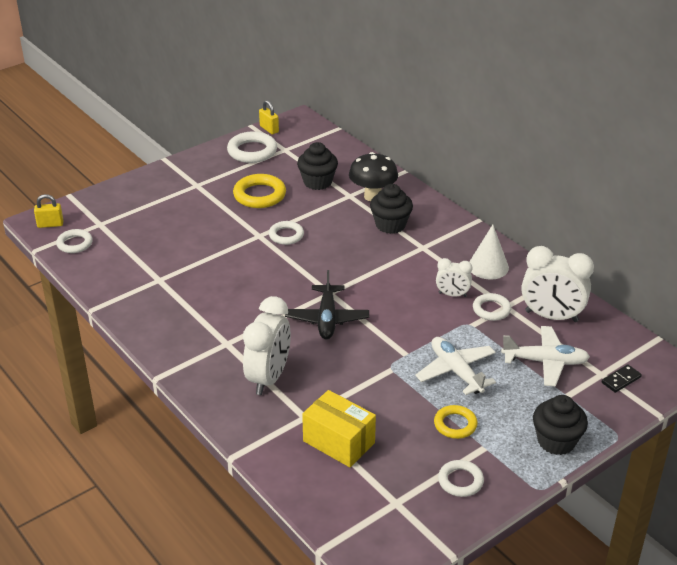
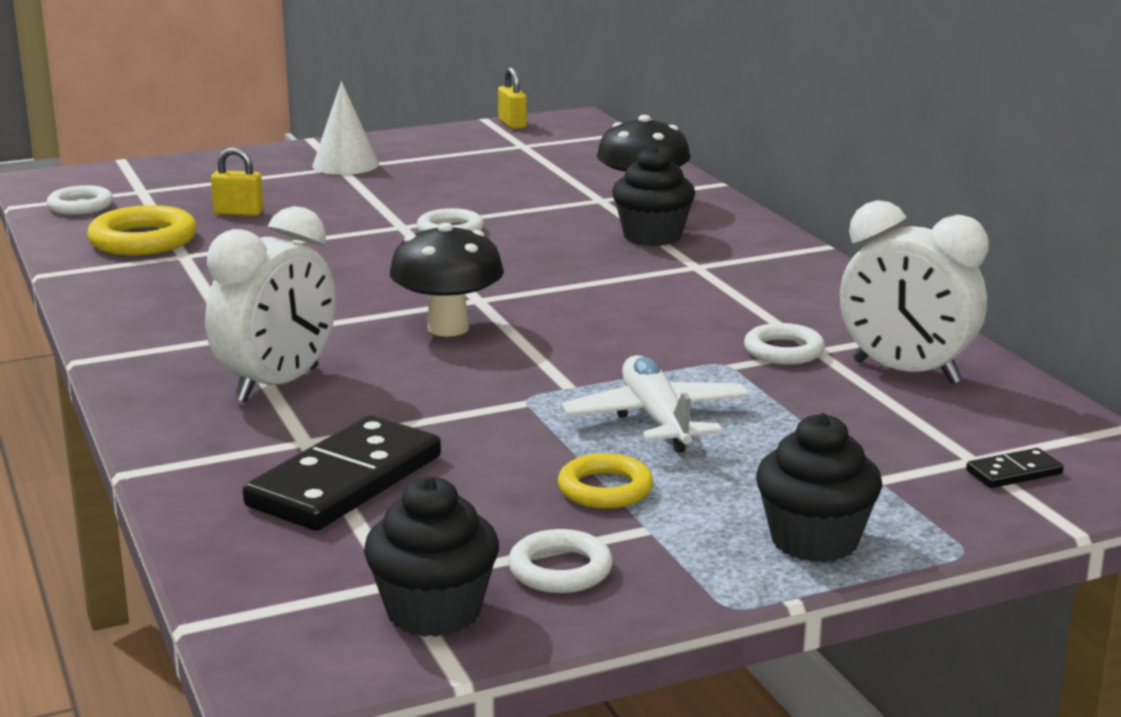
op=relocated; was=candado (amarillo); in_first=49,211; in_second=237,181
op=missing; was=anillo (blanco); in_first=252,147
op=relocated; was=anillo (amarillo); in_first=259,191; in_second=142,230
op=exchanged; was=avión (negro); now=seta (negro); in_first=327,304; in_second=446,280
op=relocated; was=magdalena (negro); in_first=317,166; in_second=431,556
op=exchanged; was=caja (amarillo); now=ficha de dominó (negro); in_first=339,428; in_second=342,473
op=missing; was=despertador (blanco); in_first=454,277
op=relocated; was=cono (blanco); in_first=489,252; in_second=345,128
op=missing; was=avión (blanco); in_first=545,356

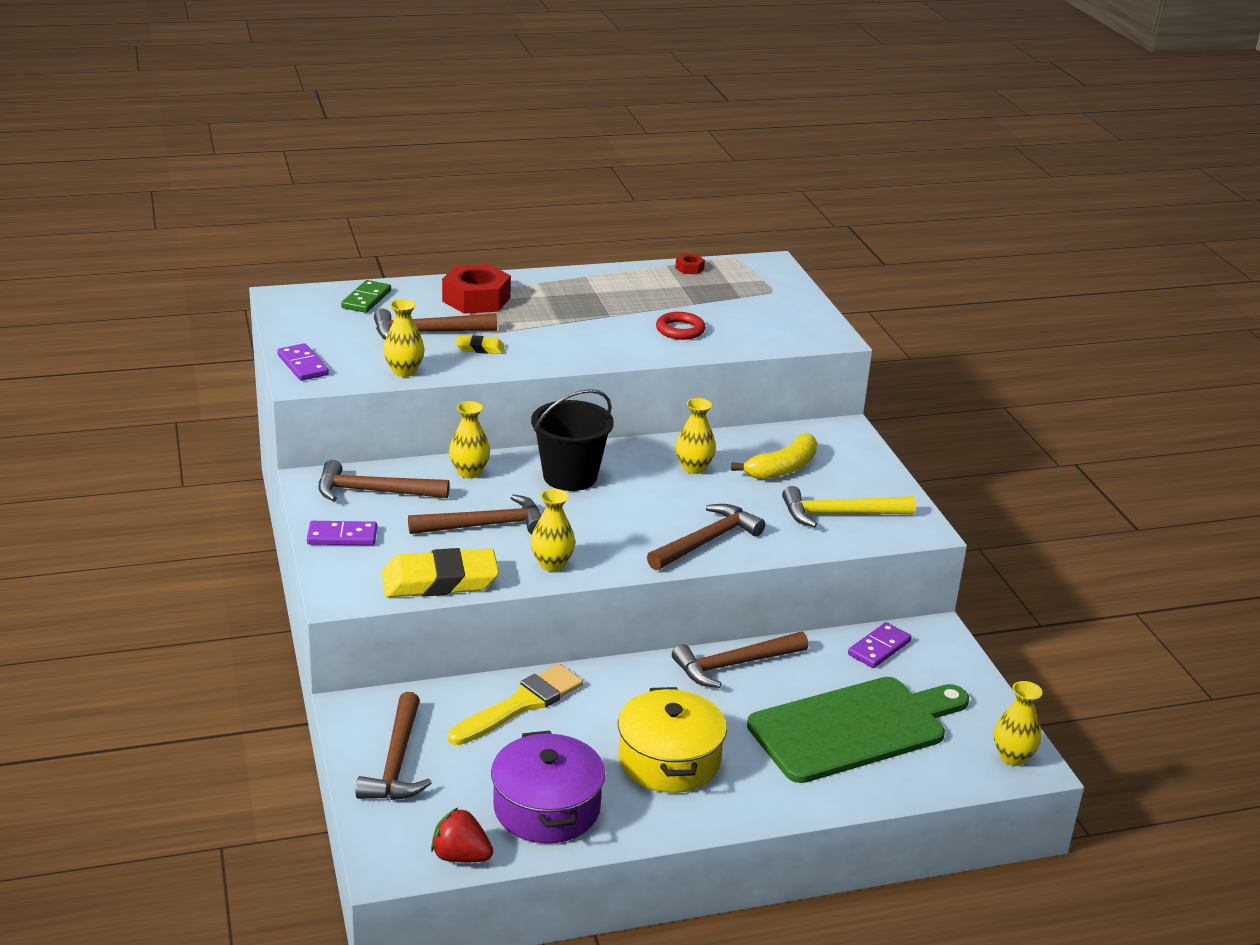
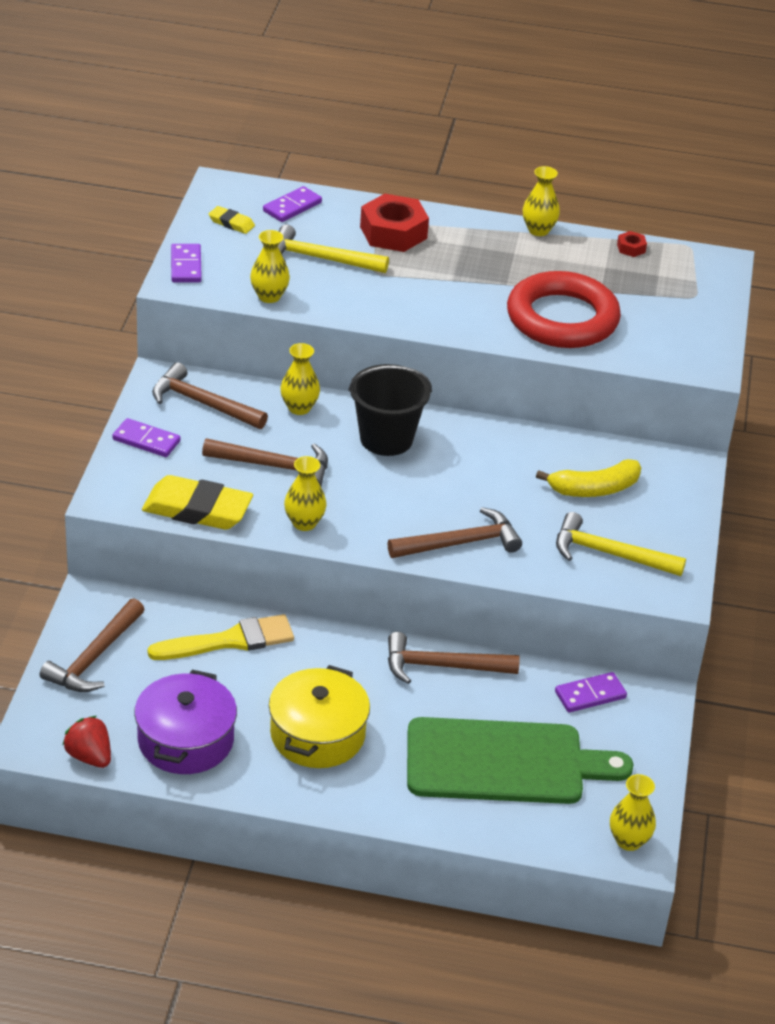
op=colour; was=ficha de dominó (verde); now=ficha de dominó (morado); in_first=366,296; in_second=292,204
op=colour; was=martillo (marrón); now=martillo (amarillo); in_first=435,324; in_second=333,249
op=relocated; was=goma de borrar (amarillo); in_first=480,344; in_second=232,220
op=size; was=anillo (rojo); in_first=681,326; in_second=564,309; ratio=2.23
op=relocated; was=florero (amarillo); in_first=696,436; in_second=541,201

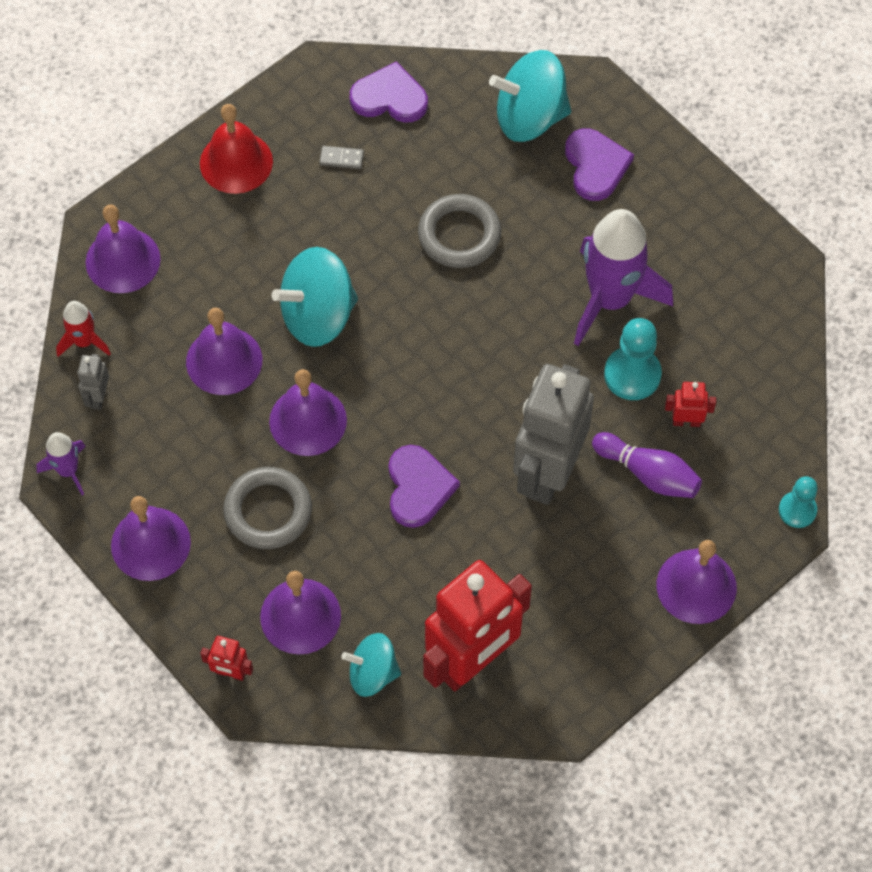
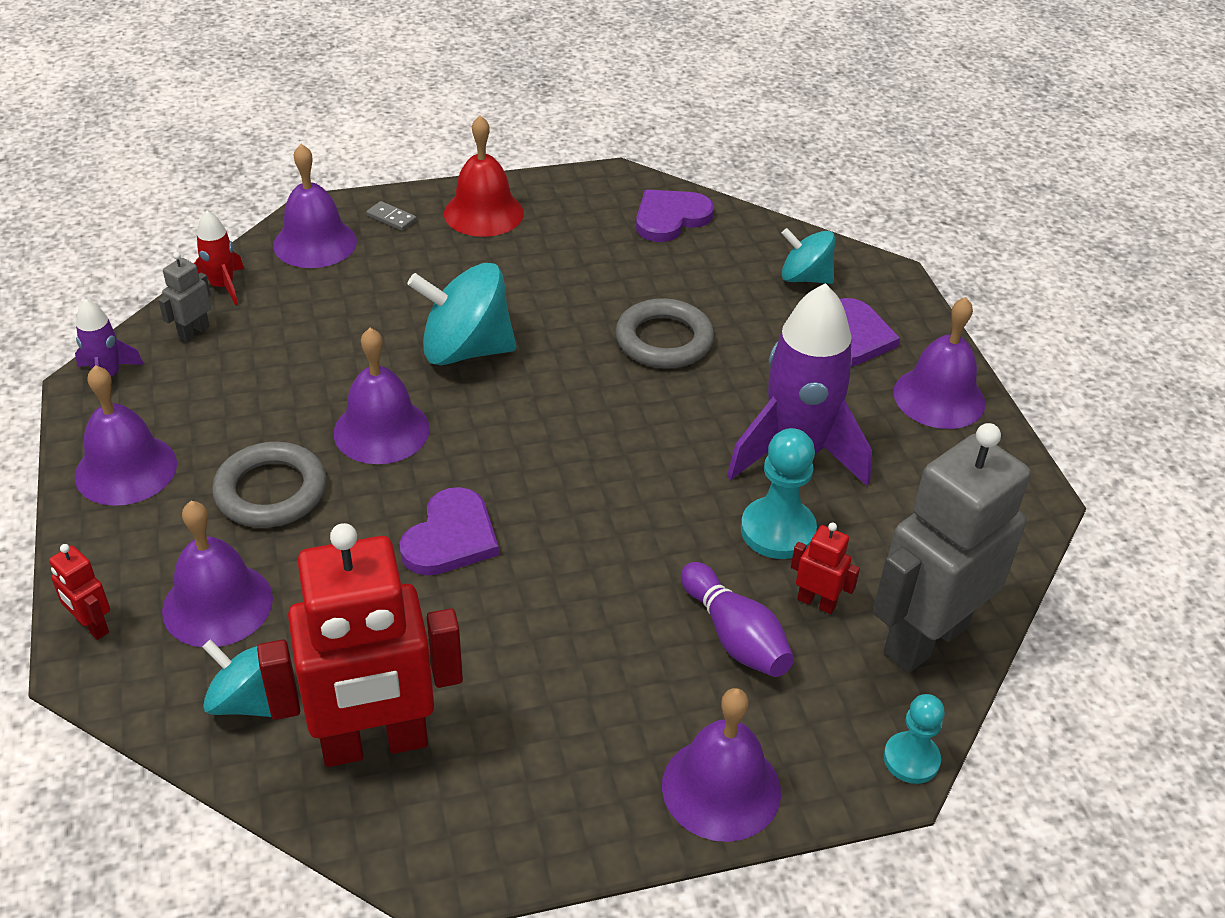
op=relocated; was=campana (morado); in_first=224,351; in_second=939,363
op=relocated; was=ficha de dominó (gris); in_first=341,157; in_second=391,216
op=spun; was=corazón (morado); in_first=389,92; in_second=675,216; clockwise=-75
op=size; was=peonza (turquesa); in_first=530,96; in_second=808,256; ratio=0.61
op=relocated; was=robot (gris); in_first=553,434; in_second=952,548

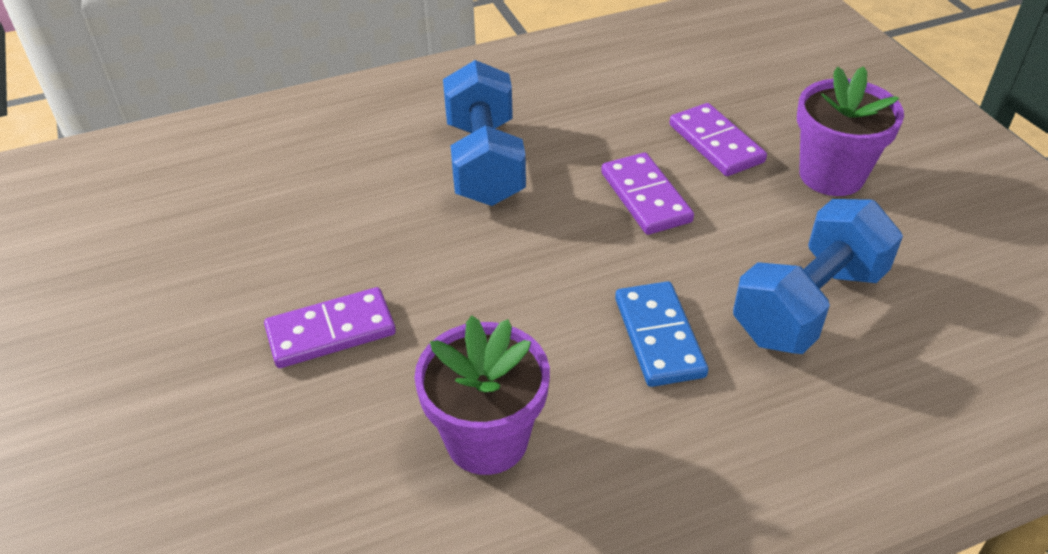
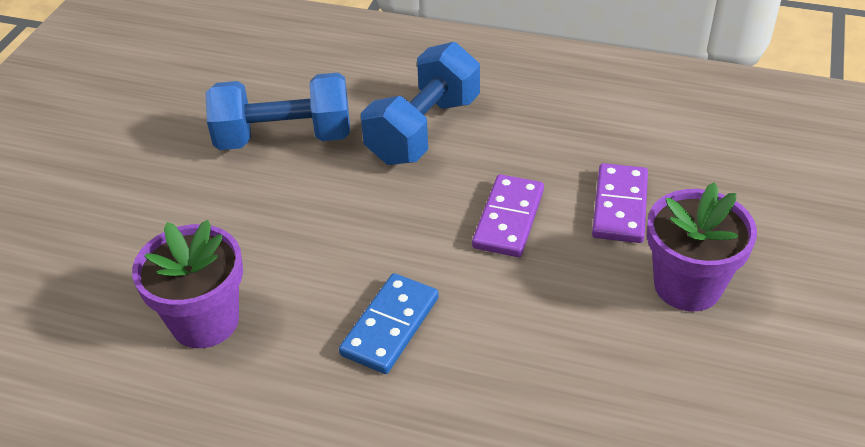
op=missing; was=ficha de dominó (morado); in_first=330,327
op=relocated; was=mancuerna (azul); in_first=818,276; in_second=277,111

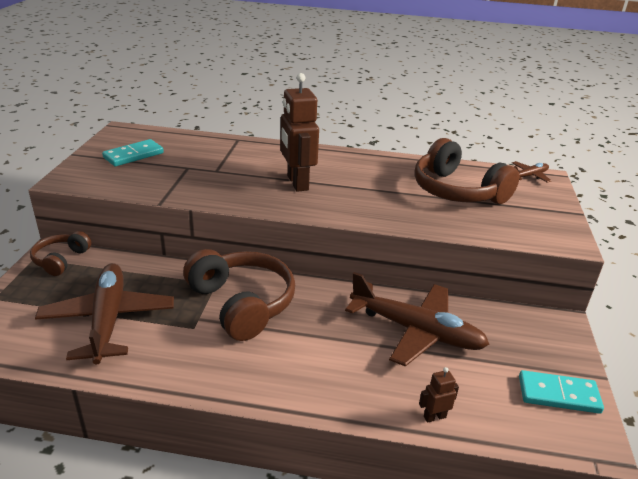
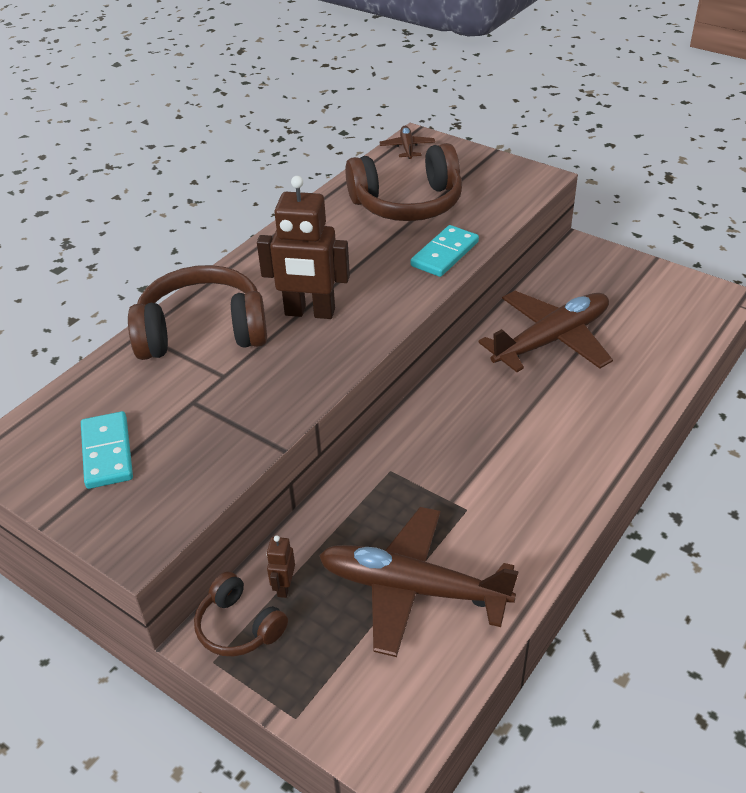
op=relocated; was=auriculares (marrón); in_first=239,295; in_second=197,312
op=relocated; was=robot (marrón); in_first=439,395; in_second=280,567
op=relocated; was=ficha de dominó (turquesa); in_first=561,392; in_second=445,251

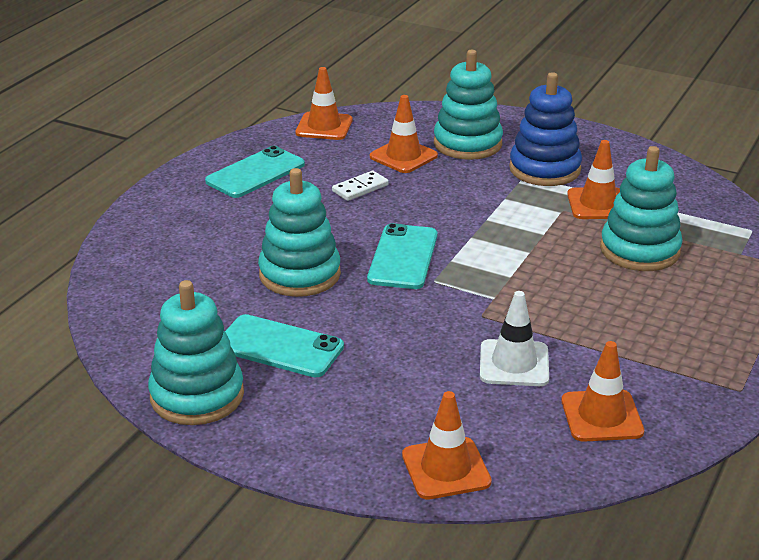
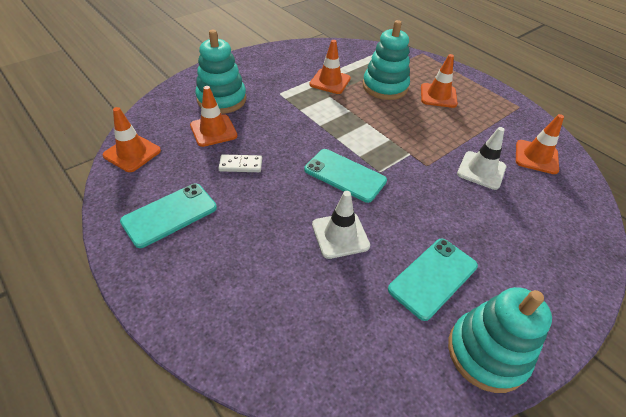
op=spun; was=móvil (turquesa); in_first=255,172; in_second=168,215; clockwise=75
op=exchanged; was=juguete apilable (turquesa); now=cono de tráfico (blanco); in_first=299,232; in_second=341,225
op=spun; was=ficha de dominó (blanco); in_first=360,186; in_second=240,163; clockwise=-75
op=relocated; was=cono de tráfico (naranja); in_first=447,445; in_second=439,81
op=missing; was=juguete apilable (azul); in_first=545,129

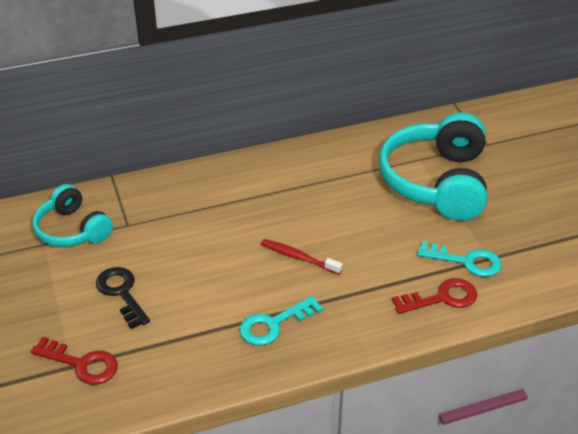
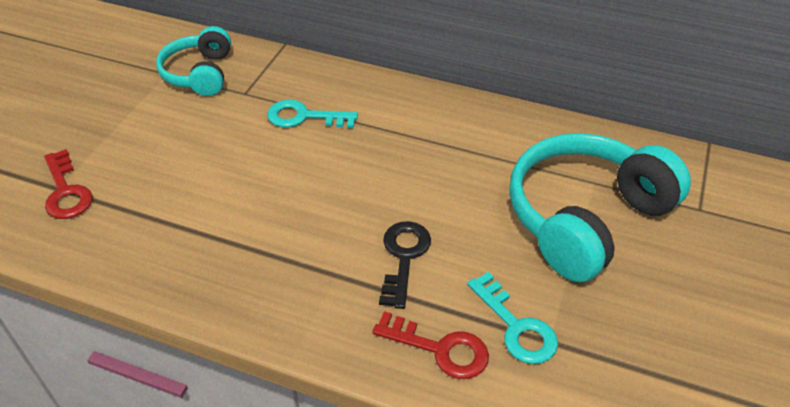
op=relocated; was=llave (negro); in_first=123,298; in_second=405,265
op=relocated; was=llave (turquesa); in_first=281,321; in_second=312,114
op=missing; was=cepillo de dientes (rojo); in_first=302,257

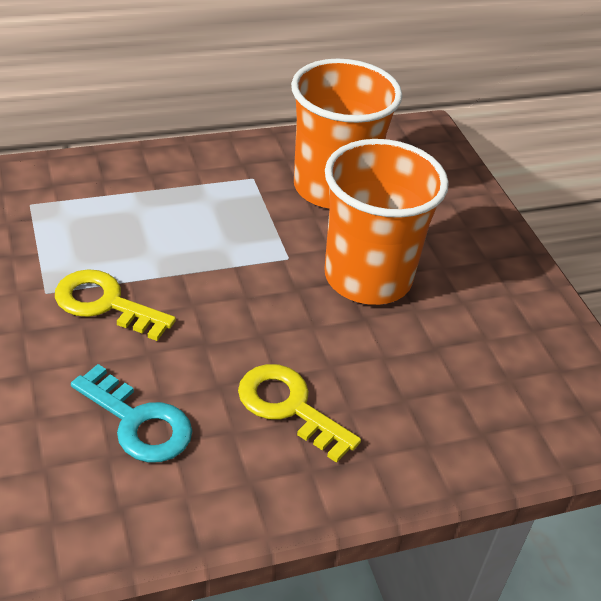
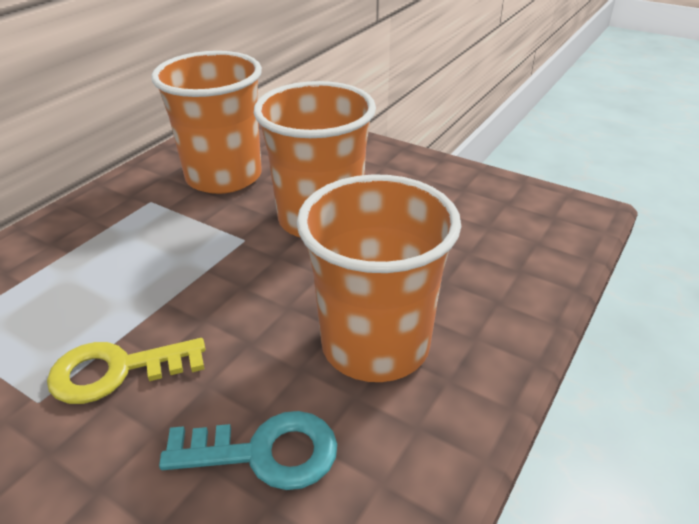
op=exchanged; was=llave (amarillo); now=vaso (naranja); in_first=299,413; in_second=379,278

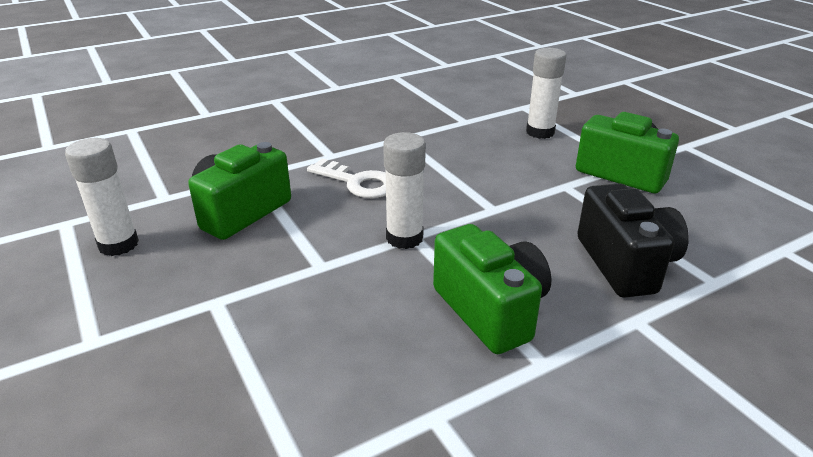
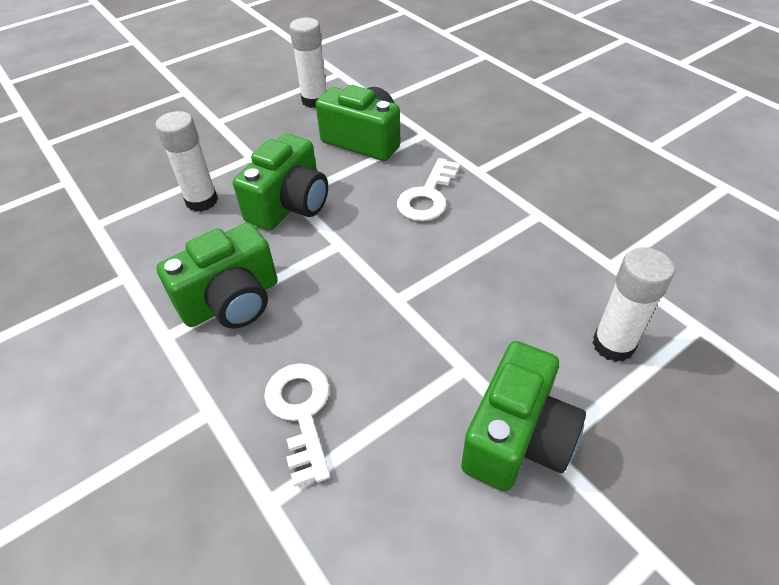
op=relocated; was=barra de pegamento (blanco); in_first=404,190; in_second=186,161
op=exchanged; was=cámara (negro); now=llave (blanco); in_first=633,240; in_second=297,425
op=appeared; now=cámara (verde); in_second=280,182

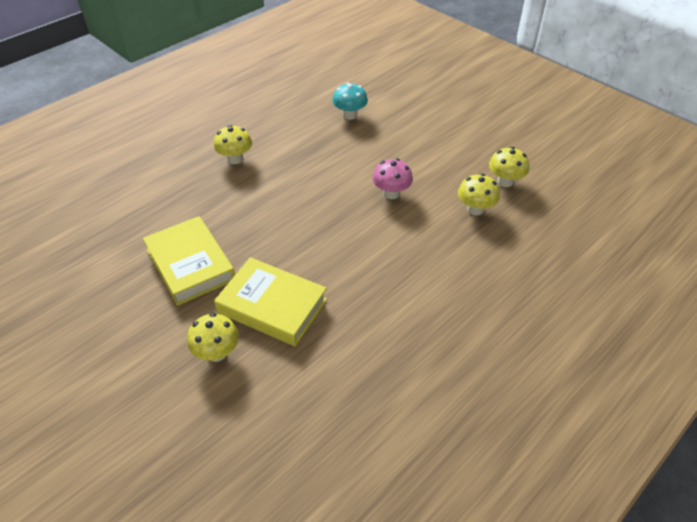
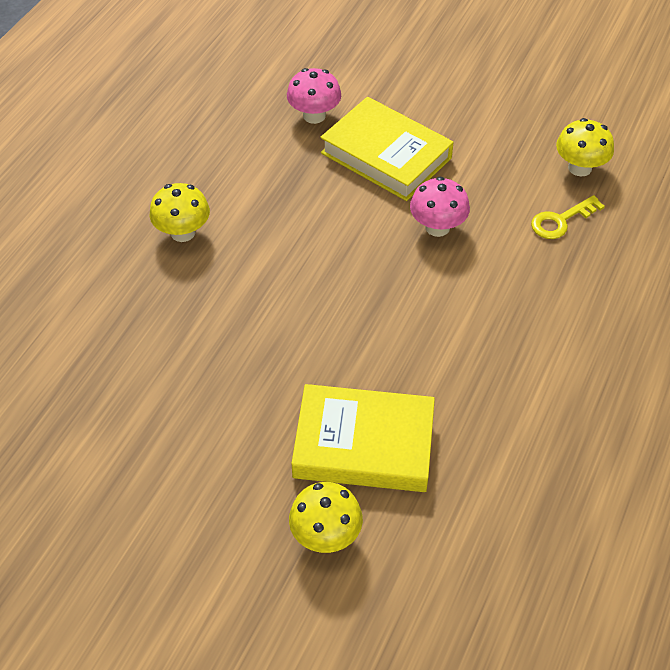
op=relocated; was=libro (amarillo); in_first=189,261; in_second=387,149
op=colour; was=seta (turquesa); now=seta (rosa); in_first=350,101; in_second=314,96
op=exchanged; was=seta (amarillo); now=llave (amarillo); in_first=479,194; in_second=568,217

